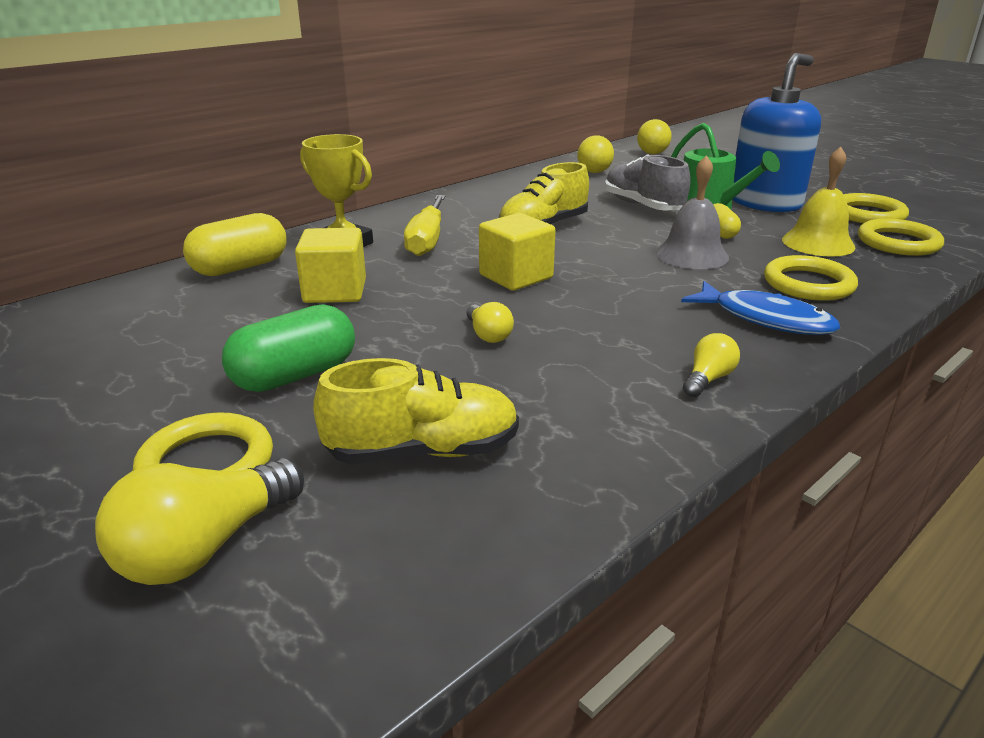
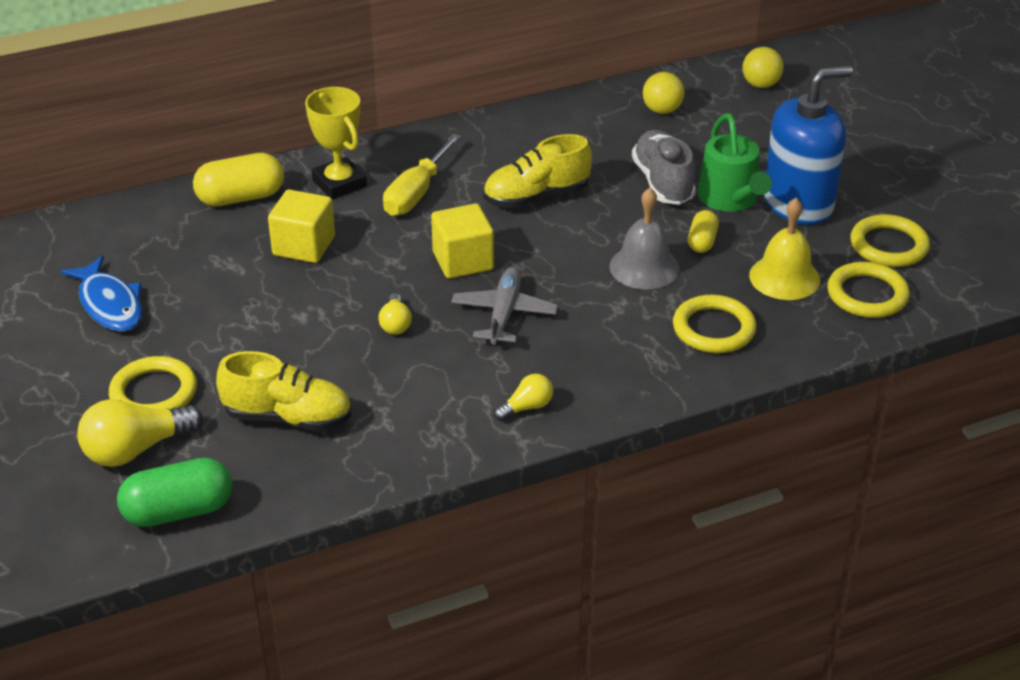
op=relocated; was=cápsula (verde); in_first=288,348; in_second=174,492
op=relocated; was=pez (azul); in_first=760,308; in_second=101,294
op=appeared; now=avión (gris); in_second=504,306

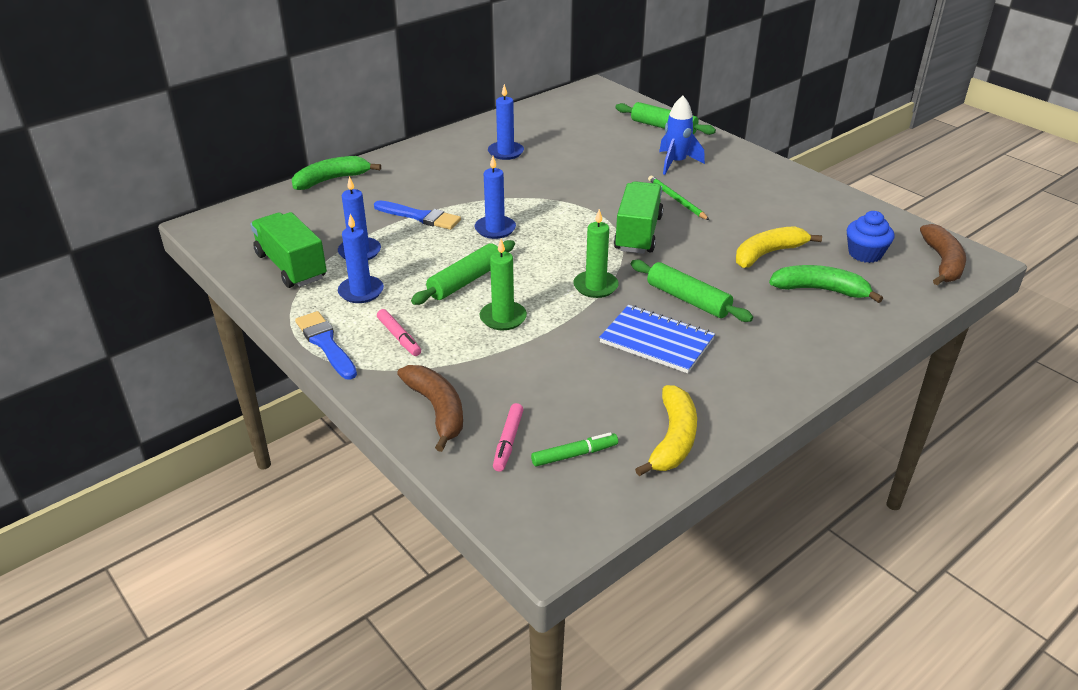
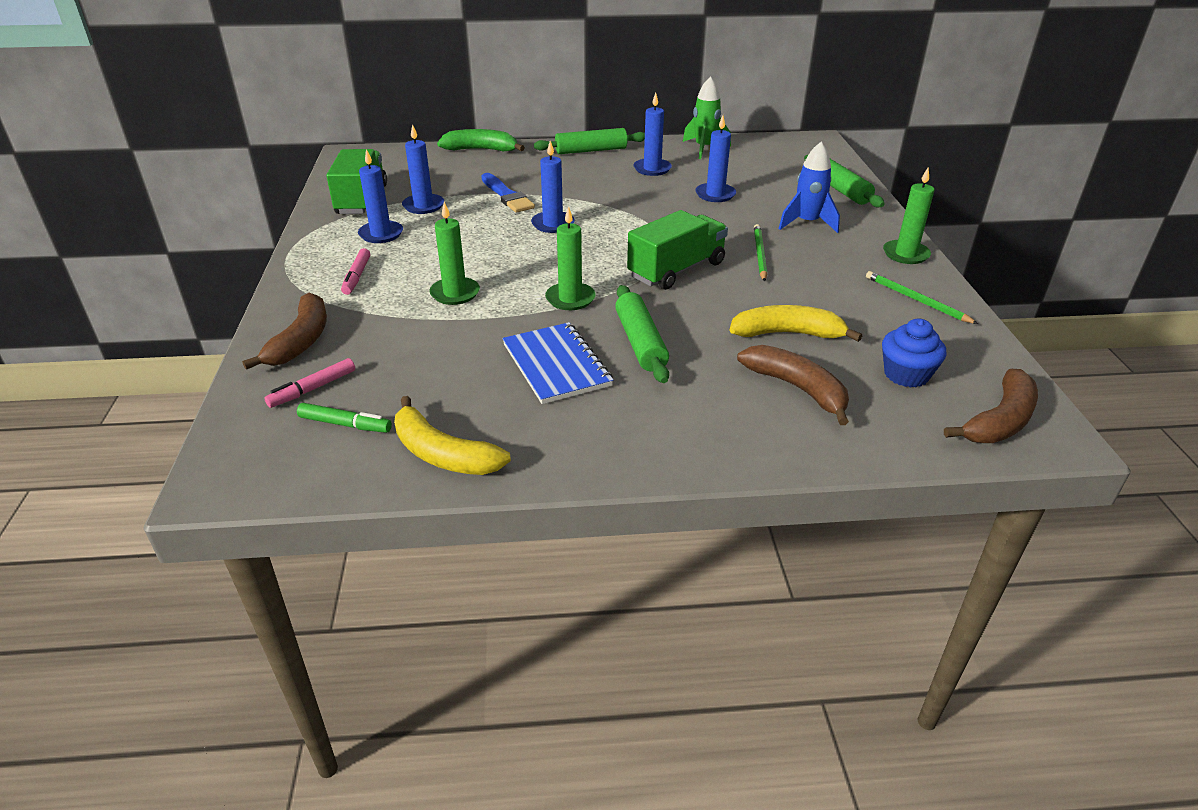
op=missing; was=pincel (azul); in_first=326,345
op=relocated; was=rodillo (verde); in_first=463,272; in_second=589,141
op=spun; was=plátano (amarillo); in_first=666,430; in_second=452,435; clockwise=75
op=colour; was=plátano (verde); now=plátano (marrón); in_first=826,284; in_second=793,385
op=appeared; now=cohete (verde); in_second=707,117
op=appeared; now=vela (azul); in_second=715,158
op=appeared; now=lápiz (verde); in_second=922,297
op=appeared; now=vela (verde); in_second=908,215

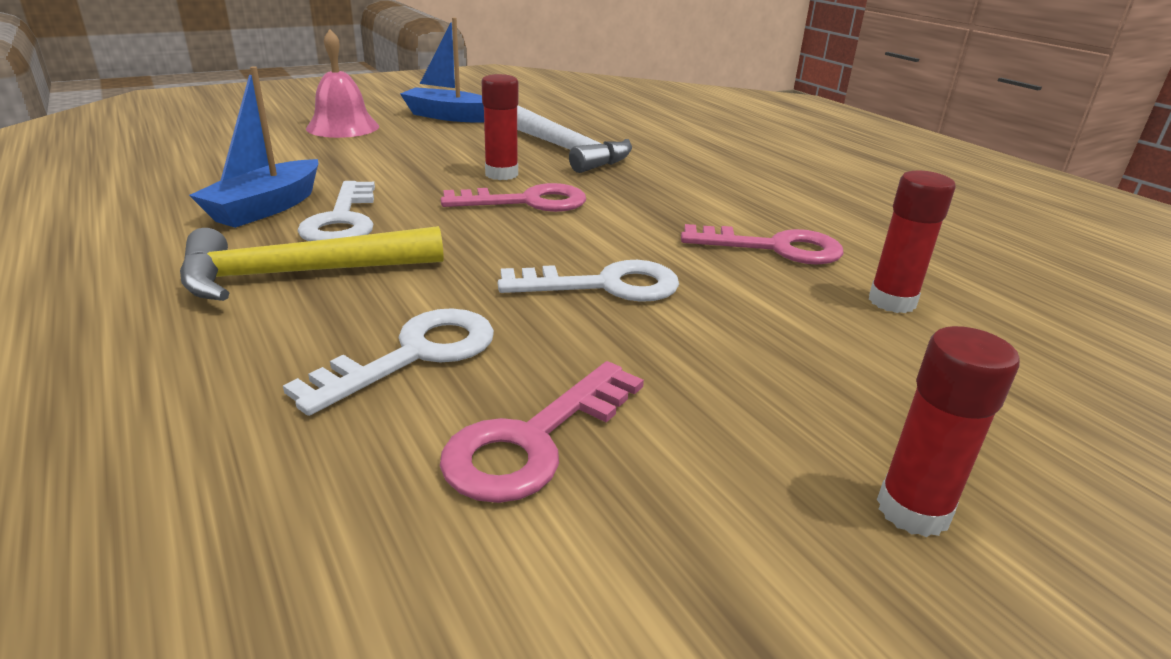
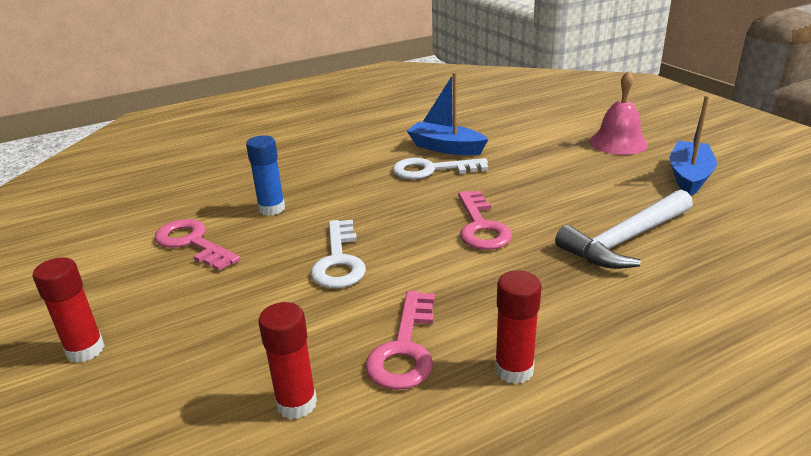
op=missing; was=martillo (amarillo); in_first=311,263
op=exchanged; was=llave (blanco); now=barra de pegamento (azul); in_first=388,362; in_second=265,175
op=relocated; was=barra de pegamento (rojo); in_first=500,127; in_second=518,327

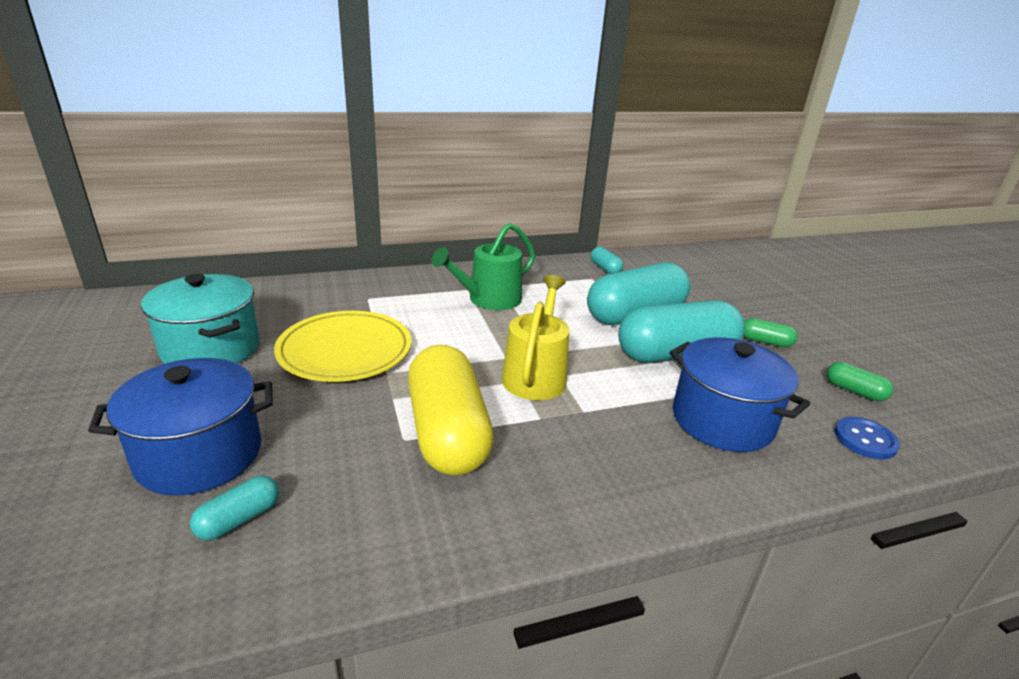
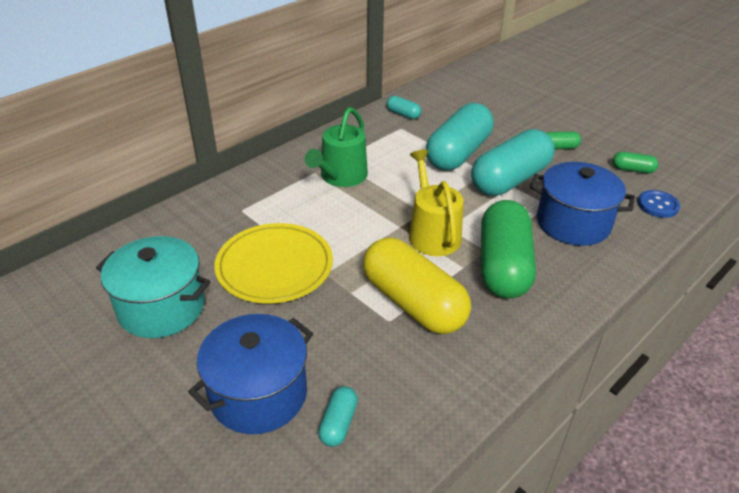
op=appeared; now=cápsula (verde); in_second=508,249

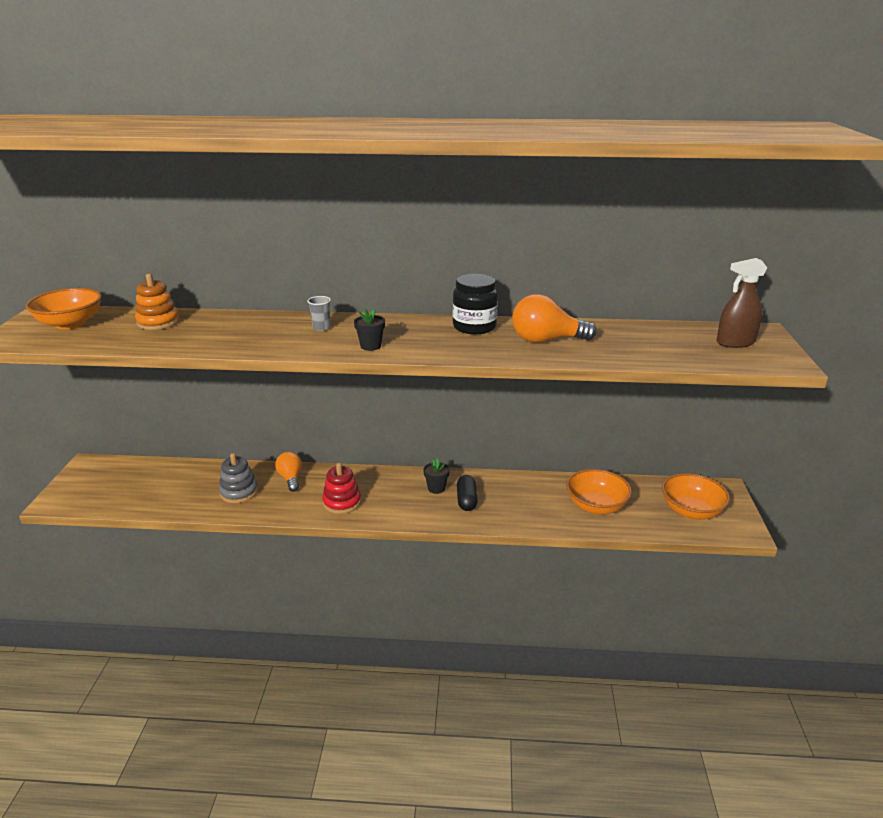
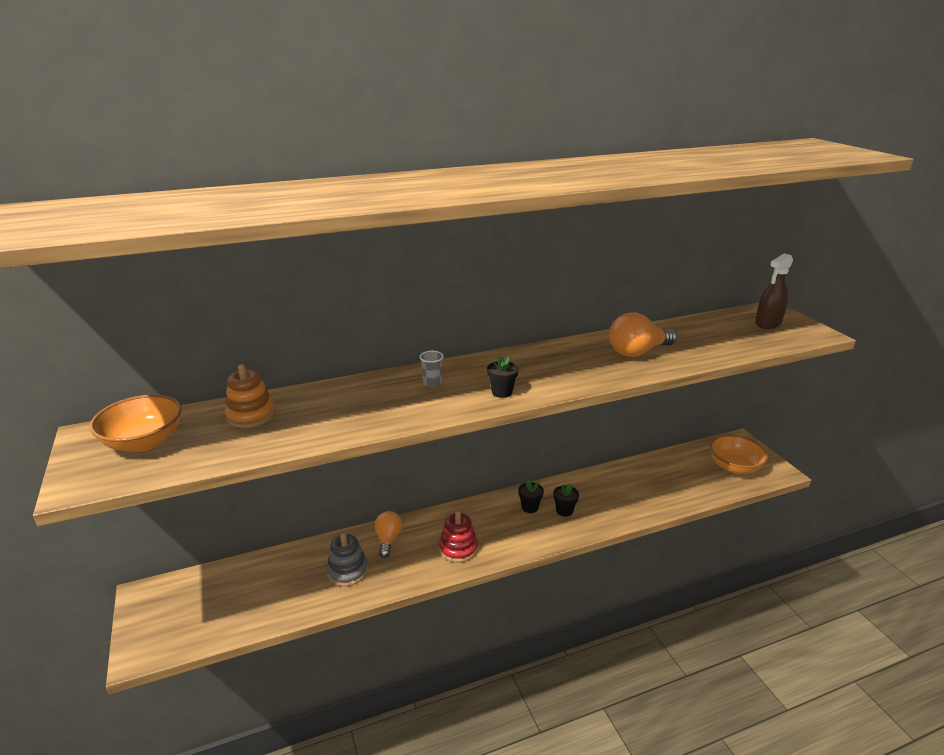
op=spun; was=bombilla (naranja); in_first=288,472; in_second=388,534; clockwise=45
op=missing; was=tarro (negro); in_first=475,304
op=exchanged; was=cápsula (negro); now=maceta (negro); in_first=467,493; in_second=566,500
op=missing; was=cuenco (naranja); in_first=599,492

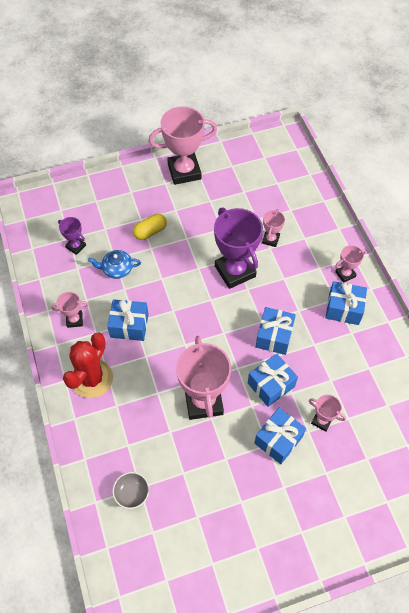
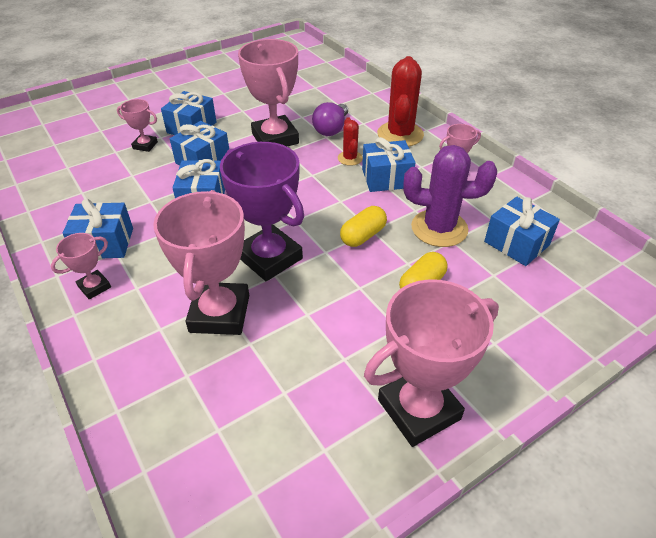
op=exchanged; was=trofeo (morado); now=regalo (azul); in_first=72,236; in_second=522,231
op=exchanged; was=tetera (azul); now=cactus (morado); in_first=114,264; in_second=450,196
op=missing; was=cuenco (gris); in_first=131,490
op=size; was=trofeo (rosa); in_first=273,228; in_second=201,262; ratio=2.06
op=appeared; now=bombilla (morado); in_second=330,119
op=appeared; now=cactus (rojo); in_second=350,141
op=appeared; now=cápsula (amarillo); in_second=363,226

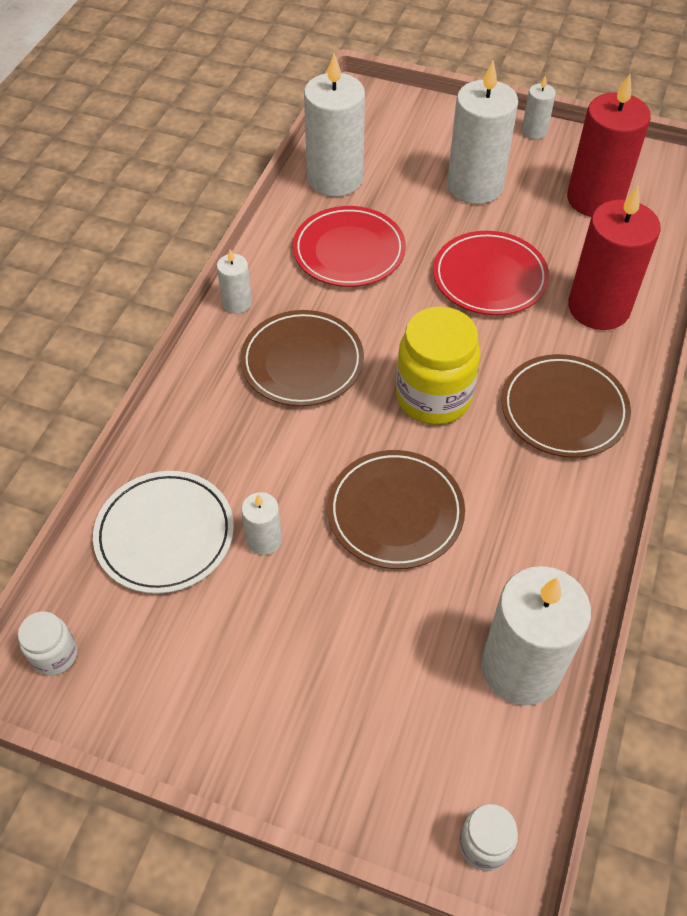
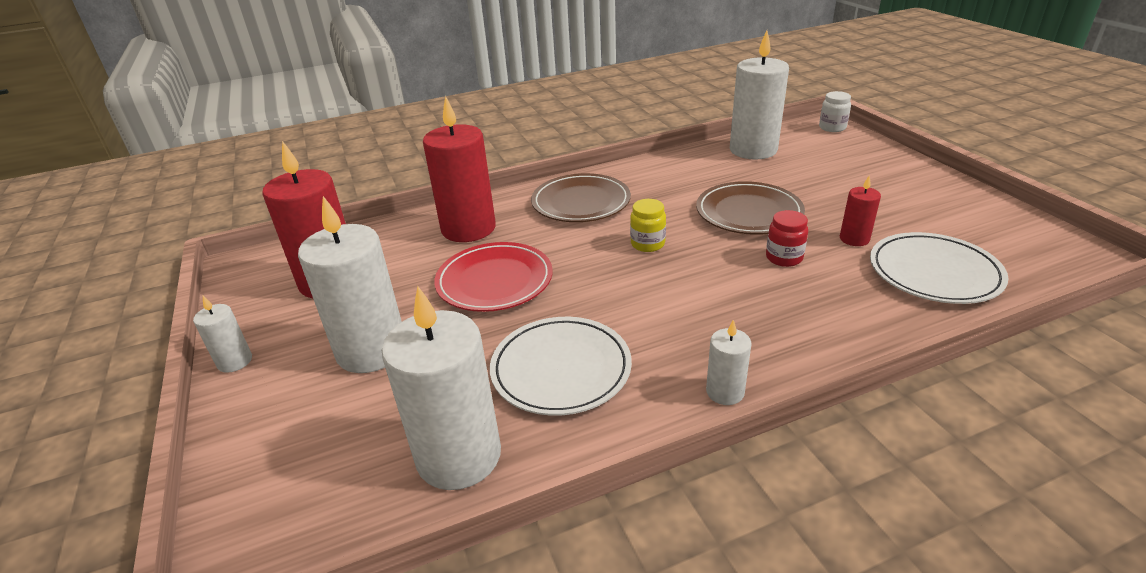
op=missing; was=tarro (blanco); in_first=47,643
op=missing; was=plato (marrón); in_first=302,358
op=colour; was=vela (blanco); now=vela (rojo); in_first=261,523; in_second=860,211
op=colour; was=plato (rojo); now=plato (blanco); in_first=349,246; in_second=561,366
op=size; was=tarro (amarillo); in_first=438,365; in_second=648,225; ratio=0.51
op=appeared; now=tarro (rojo); in_second=787,238

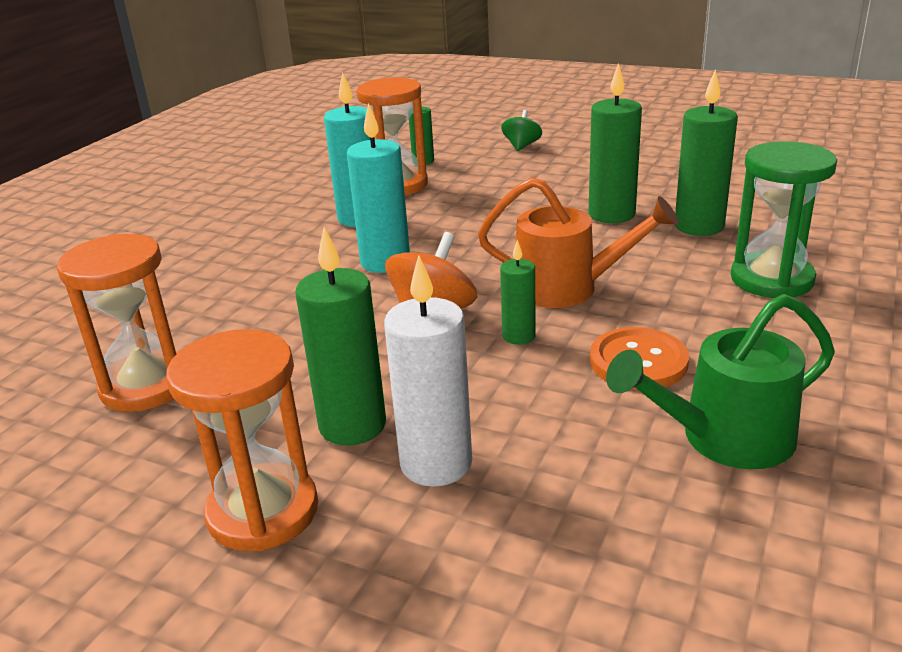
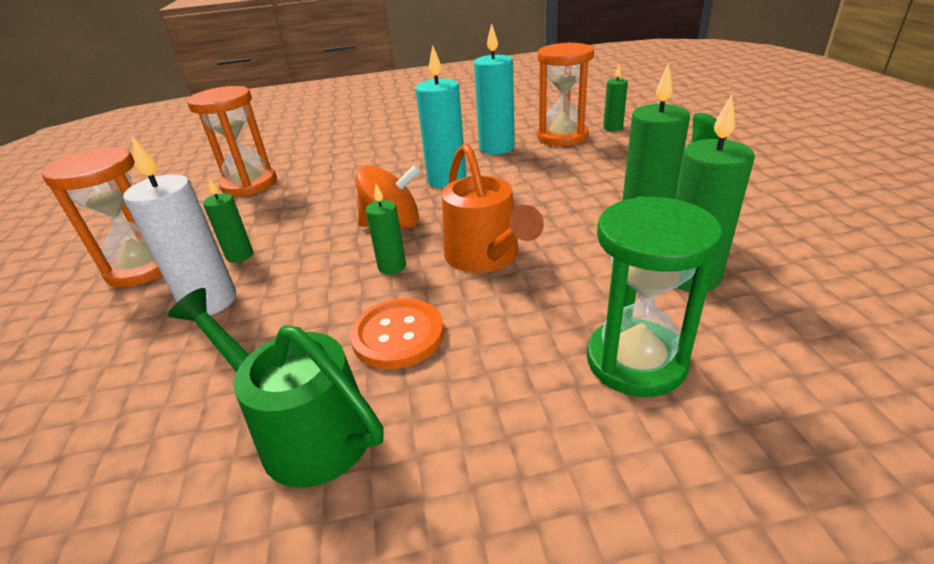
op=size; was=vela (verde); in_first=340,336; in_second=228,220; ratio=0.56

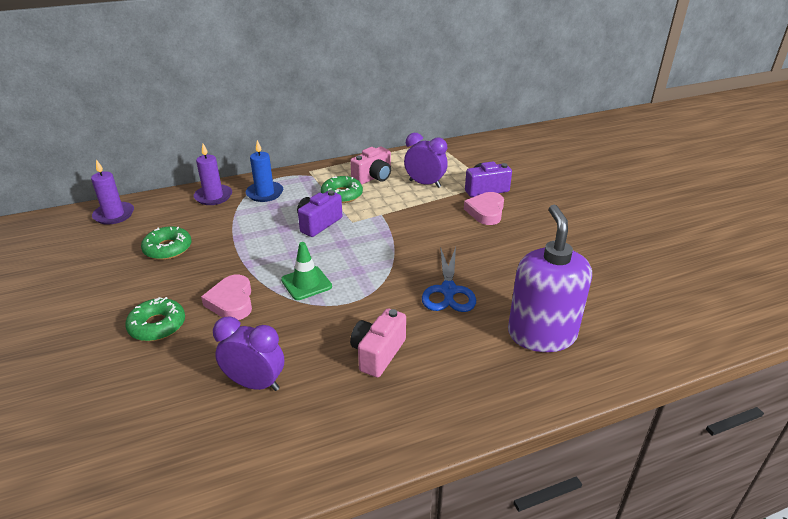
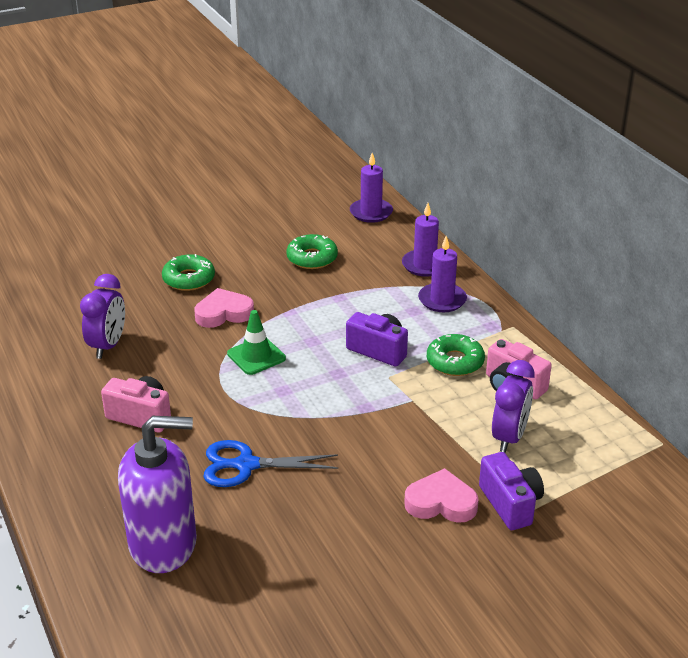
op=colour; was=vela (azul); now=vela (morado); in_first=264,171; in_second=442,274

